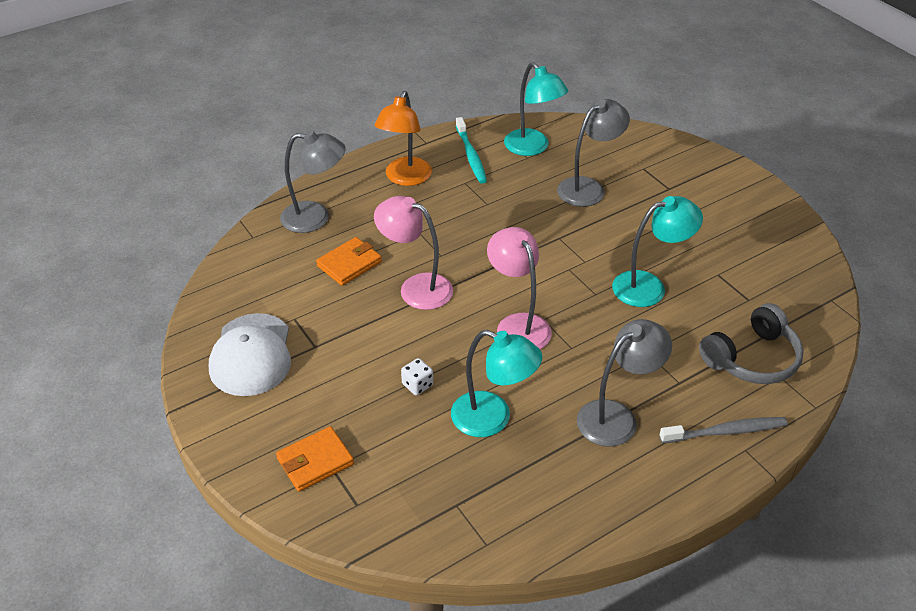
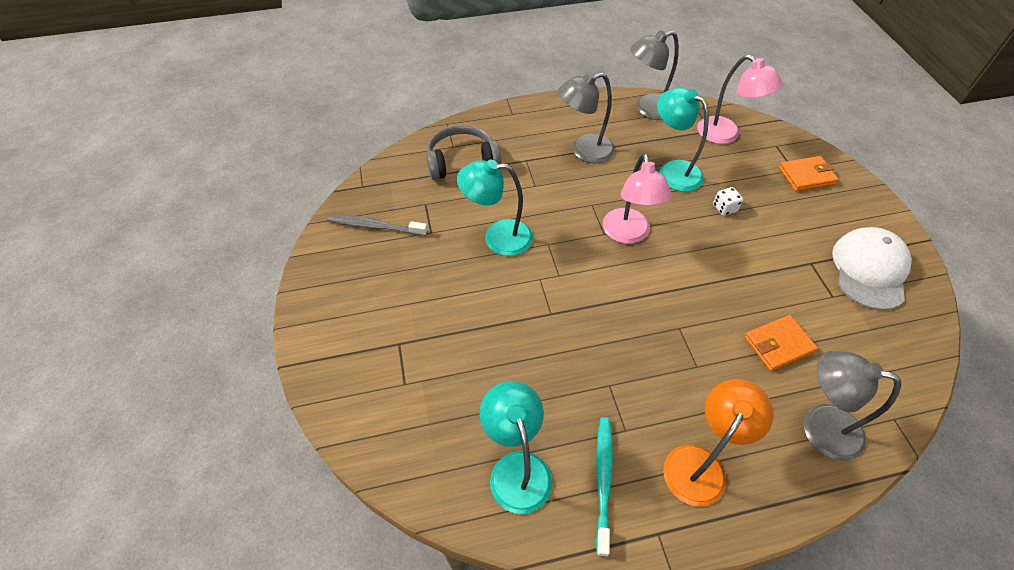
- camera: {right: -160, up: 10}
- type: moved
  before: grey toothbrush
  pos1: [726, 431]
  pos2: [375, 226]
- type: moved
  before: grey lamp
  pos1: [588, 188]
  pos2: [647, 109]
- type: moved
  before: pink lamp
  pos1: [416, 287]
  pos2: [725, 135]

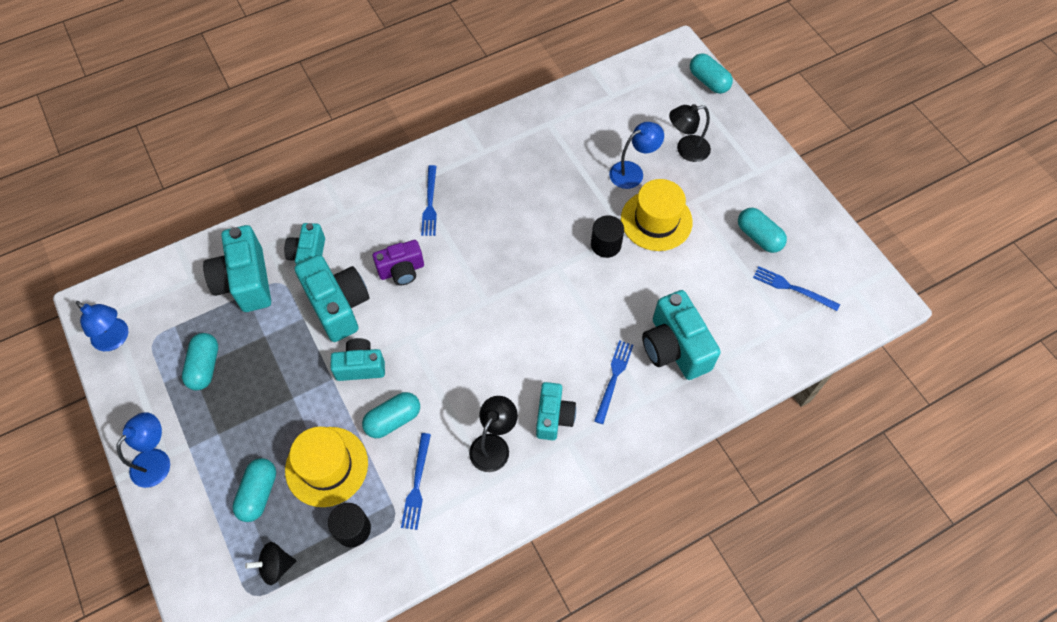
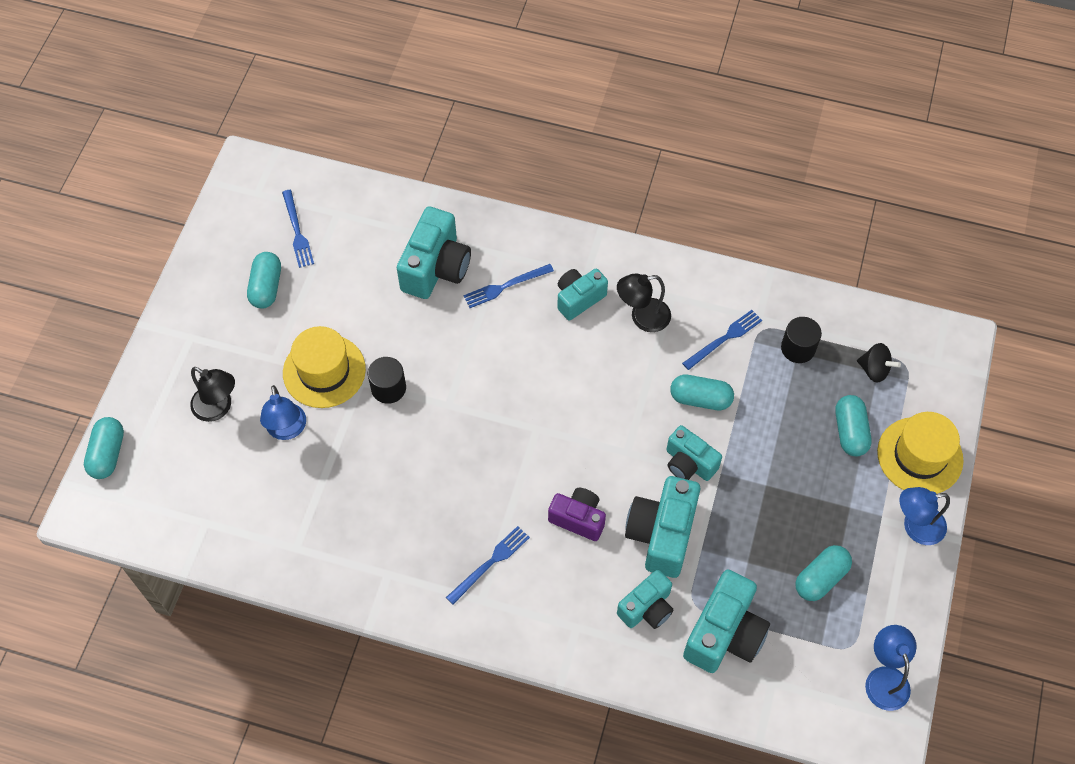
- camera: {right: -135, up: 0}
- type: turned
  before: blue lamp
  pos1: [632, 172]
  pos2: [287, 430]
  turn: -120
- type: turned
  before: turquoise capsule
  pos1: [258, 493]
  pos2: [850, 432]
  turn: -60
- type: moved
  before: yellow hat
  pos1: [326, 466]
  pos2: [919, 456]

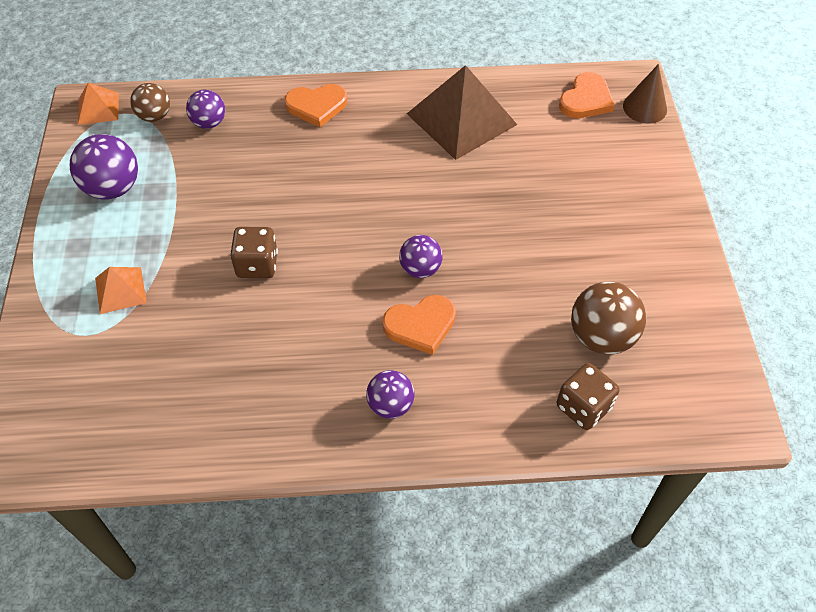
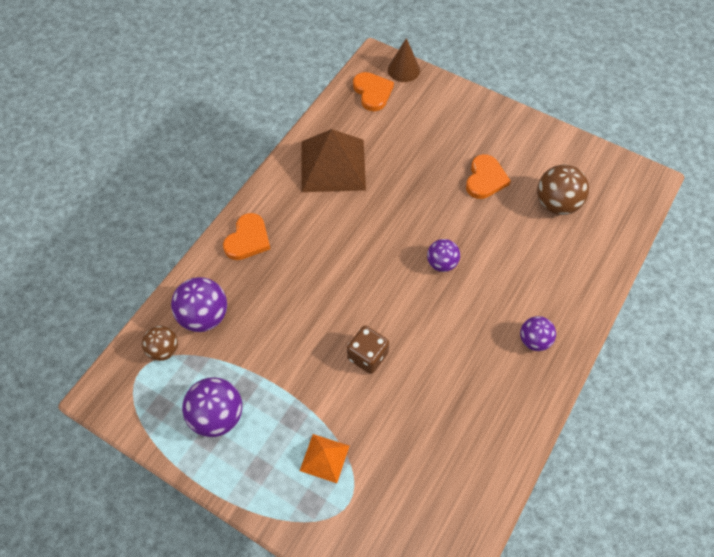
- camera: {right: -55, up: 5}
- type: resized
  before: purple ball
  pos1: [209, 123]
  pos2: [204, 316]
  scale: 1.58
- type: moved
  before: orange heart
  pos1: [420, 325]
  pos2: [485, 179]
- type: removed
  before: orange pyramid
  pos1: [98, 108]
- type: removed
  before: brown dice
  pos1: [583, 407]

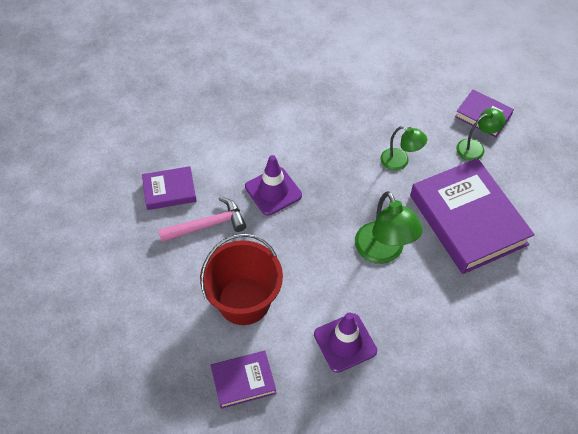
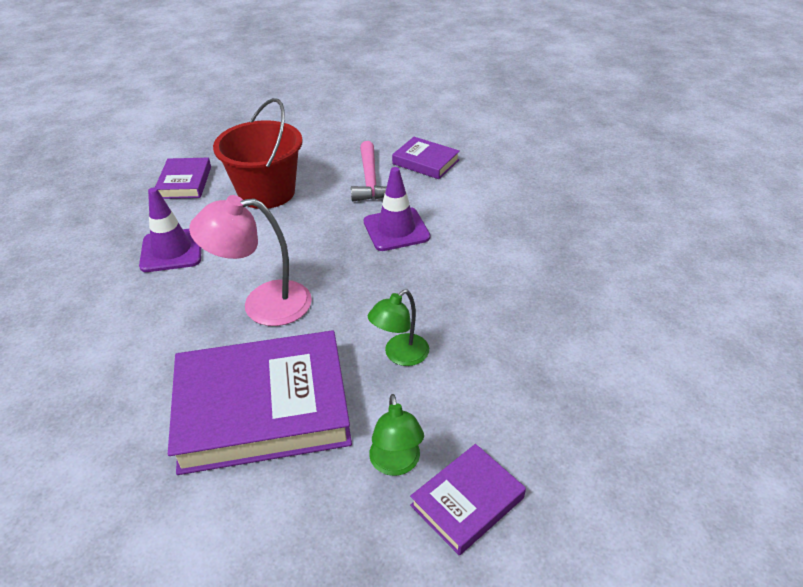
- camera: {right: 105, up: -15}
- type: recoloured
  before: green lamp
  after: pink lamp
  pos1: [383, 252]
  pos2: [263, 304]
- type: turned
  before: purple book
  pos1: [169, 190]
  pos2: [425, 162]
  turn: -60

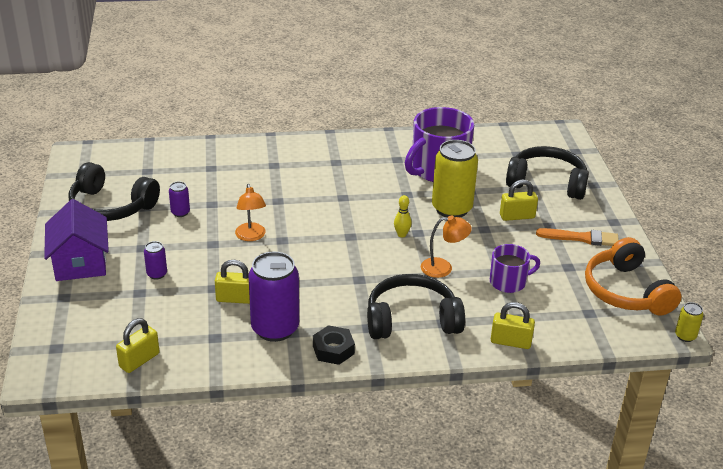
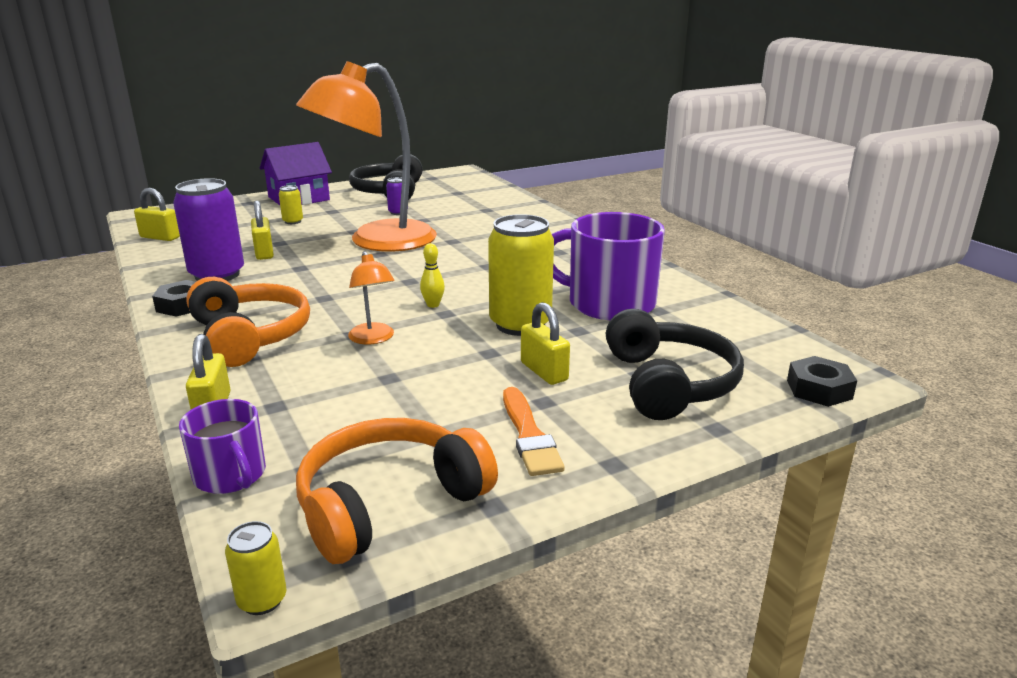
- camera: {right: 70, up: -10}
- type: moved
  before: purple mug
  pos1: [509, 282]
  pos2: [231, 475]
- type: recoloured
  before: black headphones
  after: orange headphones
  pos1: [411, 320]
  pos2: [249, 336]
- type: recoloured
  before: purple can
  after: yellow can
  pos1: [157, 274]
  pos2: [293, 221]
- type: resized
  before: orange lamp
  pos1: [251, 236]
  pos2: [376, 241]
  scale: 2.48
- type: added
  after: black nut
  pos2: [819, 389]

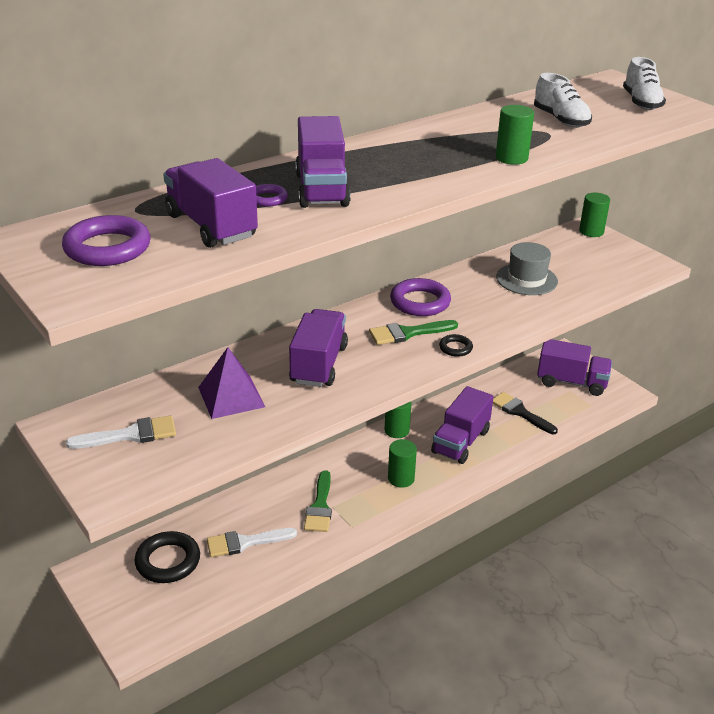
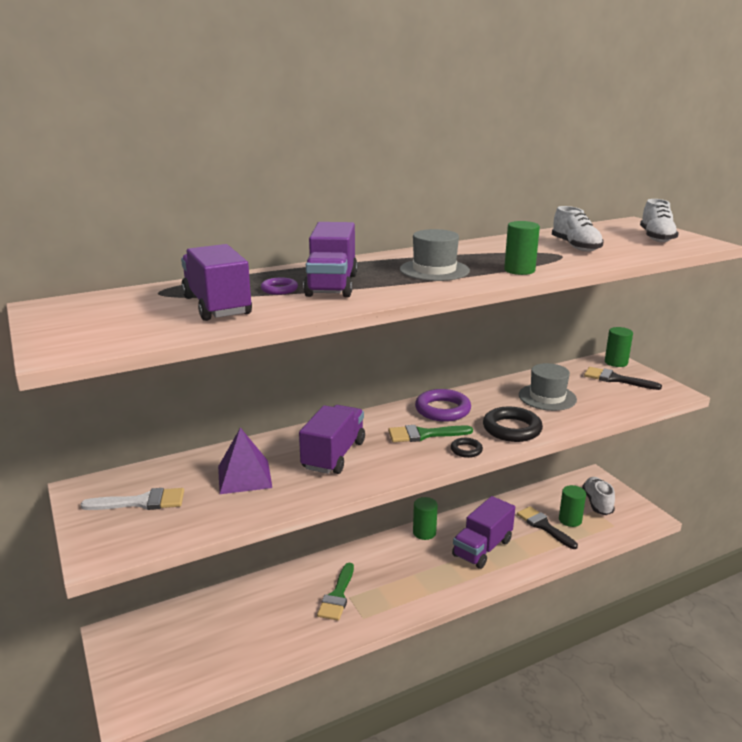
- camera: {right: 10, up: -10}
- type: added
  after: grey hat
  pos2: [434, 270]
- type: moved
  before: black ring
  pos1: [168, 561]
  pos2: [512, 429]
- type: moved
  before: green cylinder
  pos1: [401, 478]
  pos2: [570, 520]
- type: replaced
  before: purple truck
  after: white shoe
  pos1: [571, 382]
  pos2: [597, 503]
- type: added
  after: black brush
  pos2: [616, 379]
- type: removed
  before: purple ring
  pos1: [107, 248]
- type: removed
  before: white brush
  pos1: [245, 542]

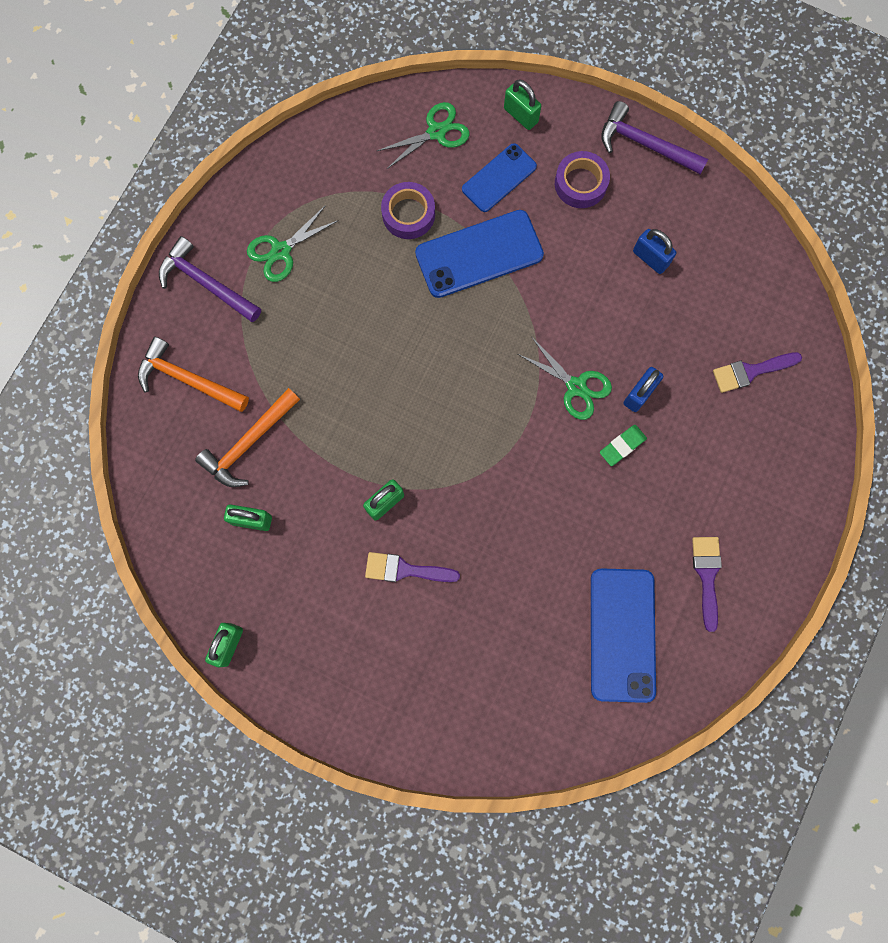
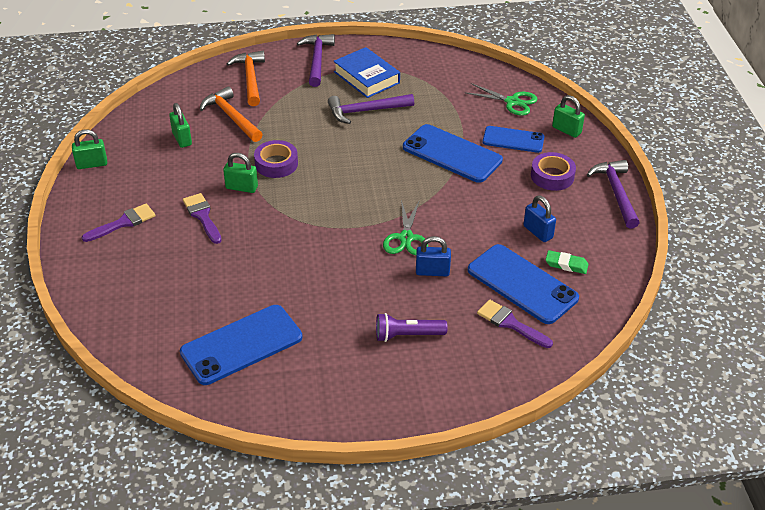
- camera: {right: 55, up: -35}
- type: moved
  before: purple brush
  pos1: [707, 576]
  pos2: [123, 223]
- type: turned
  before: orange hammer
  pos1: [249, 443]
  pos2: [231, 117]
  turn: 45
- type: moved
  before: purple tape
  pos1: [408, 214]
  pos2: [276, 164]
- type: added
  after: purple hammer
  pos2: [366, 111]
- type: replaced
  before: green scissors
  after: blue book
  pos1: [281, 251]
  pos2: [366, 77]
- type: added
  after: purple flashlight
  pos2: [407, 335]
- type: added
  after: blue phone
  pos2: [522, 284]
- type: turned
  before: blue padlock
  pos1: [650, 258]
  pos2: [538, 232]
  turn: -45
- type: moved
  before: green eraser
  pos1: [622, 446]
  pos2: [566, 264]
- type: turned
  before: green padlock
  pos1: [520, 115]
  pos2: [566, 130]
  turn: -60

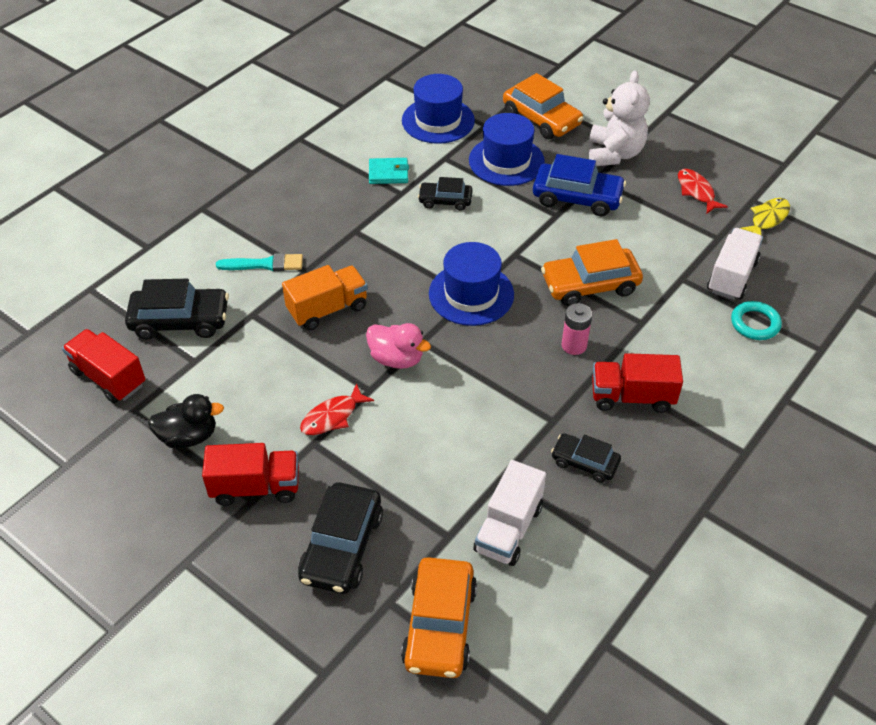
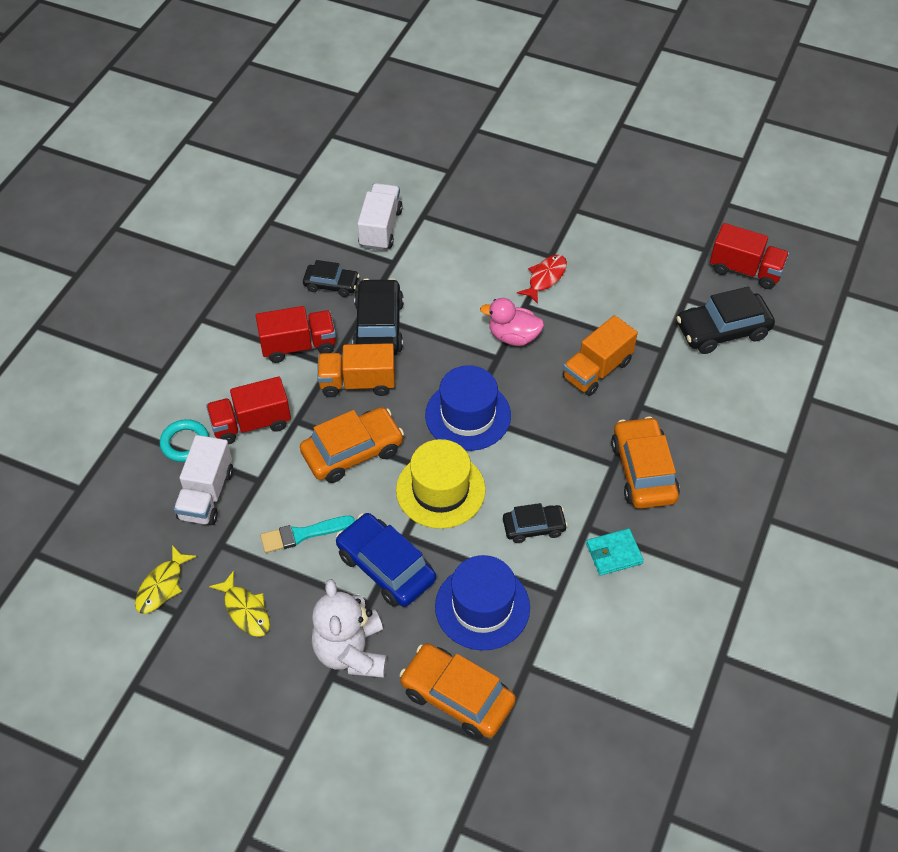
- camera: {right: 165, up: 5}
- type: moved
  before: red truck
  pos1: [256, 487]
  pos2: [251, 424]
- type: recoloured
  before: red fish
  after: yellow fish
  pos1: [696, 191]
  pos2: [245, 610]
- type: moved
  before: turquoise brush
  pos1: [264, 264]
  pos2: [303, 534]
- type: replaced
  before: pink battery
  after: orange truck
  pos1: [574, 345]
  pos2: [357, 383]
- type: turned
  before: blue car
  pos1: [577, 197]
  pos2: [386, 567]
  turn: 45
- type: moved
  before: black car
  pos1: [342, 546]
  pos2: [378, 327]
- type: added
  after: yellow hat
  pos2: [440, 490]
- type: moved
  before: orange car
  pos1: [440, 625]
  pos2: [643, 471]
- type: removed
  before: black duck
  pos1: [189, 436]
- type: removed
  before: blue hat
  pos1: [438, 120]

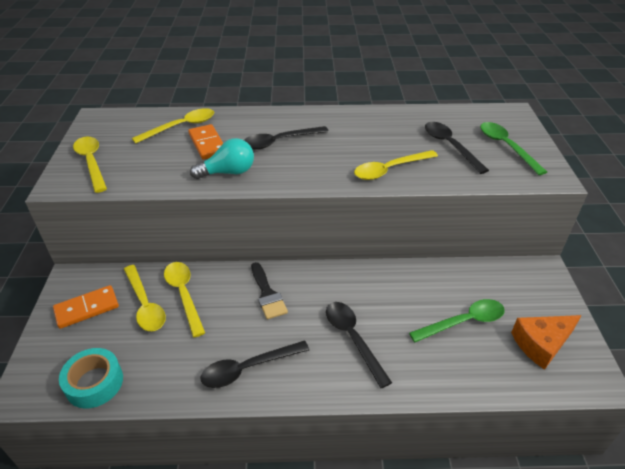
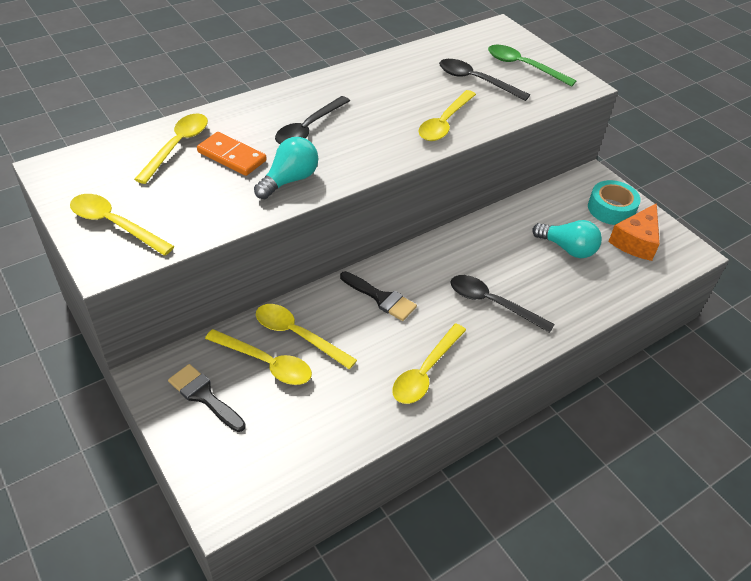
- camera: {right: -35, up: 5}
- type: replaced
  before: orange domino
  after: black brush
  pos1: [87, 308]
  pos2: [204, 396]
- type: recoloured
  before: black spoon
  after: yellow spoon
  pos1: [248, 368]
  pos2: [425, 372]
- type: replaced
  before: green spoon
  after: turquoise light bulb
  pos1: [463, 322]
  pos2: [567, 248]
- type: moved
  before: turquoise tape
  pos1: [94, 383]
  pos2: [611, 209]

